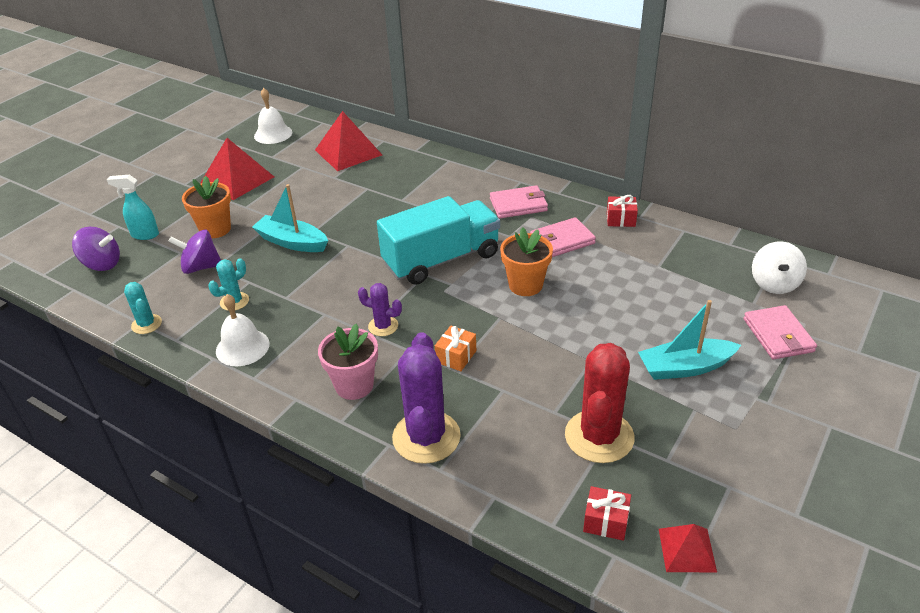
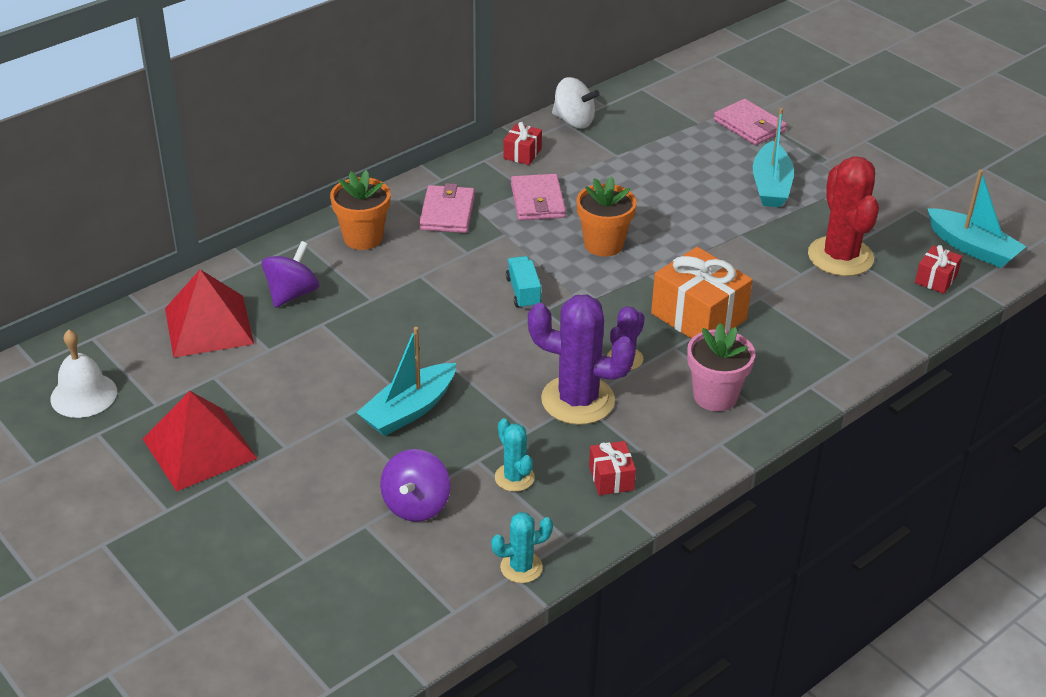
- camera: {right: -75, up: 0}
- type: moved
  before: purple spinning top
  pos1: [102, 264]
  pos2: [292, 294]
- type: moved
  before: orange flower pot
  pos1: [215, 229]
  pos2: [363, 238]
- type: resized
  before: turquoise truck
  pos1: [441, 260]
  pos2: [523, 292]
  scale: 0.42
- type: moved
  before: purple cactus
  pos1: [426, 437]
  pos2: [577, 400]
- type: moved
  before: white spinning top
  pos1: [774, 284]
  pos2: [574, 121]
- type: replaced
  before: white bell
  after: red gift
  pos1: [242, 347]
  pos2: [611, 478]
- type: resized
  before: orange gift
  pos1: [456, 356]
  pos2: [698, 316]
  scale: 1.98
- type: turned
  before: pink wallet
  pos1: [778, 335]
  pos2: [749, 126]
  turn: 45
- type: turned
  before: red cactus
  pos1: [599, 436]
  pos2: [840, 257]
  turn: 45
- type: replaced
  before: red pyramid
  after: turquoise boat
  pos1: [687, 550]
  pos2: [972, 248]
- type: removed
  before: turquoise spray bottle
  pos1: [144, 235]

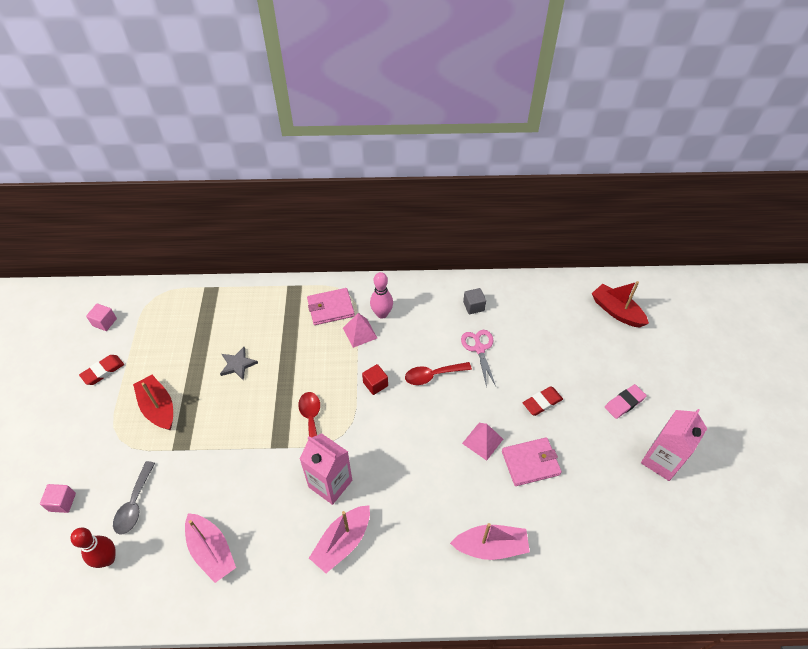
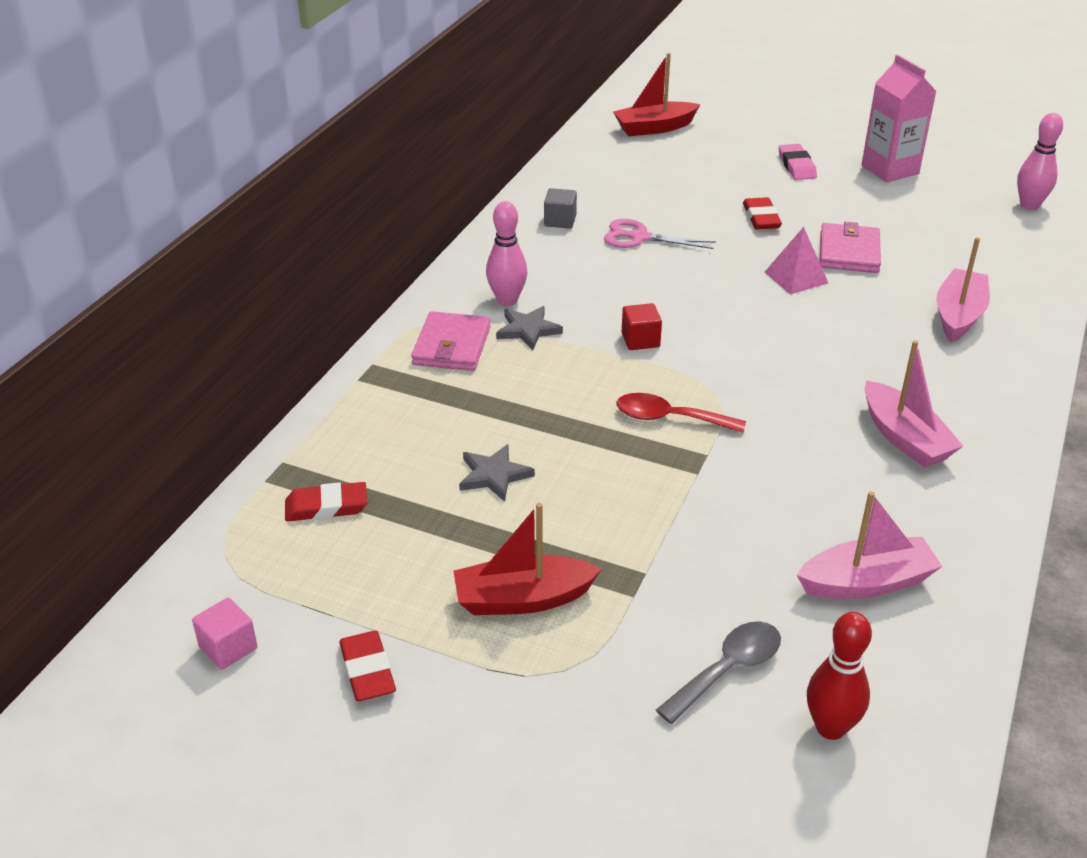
- camera: {right: -65, up: -15}
- type: added
  after: red eraser
  pos2: [326, 507]
- type: replaced
  before: pink pyramid
  after: grey star
  pos1: [359, 333]
  pos2: [528, 330]
- type: turned
  before: grey spoon
  pos1: [134, 504]
  pos2: [728, 670]
  turn: -75
- type: added
  after: pink bowling pin
  pos2: [1029, 205]
- type: removed
  before: pink cube
  pos1: [62, 502]
- type: removed
  before: pink carton
  pos1: [330, 483]
- type: removed
  before: red spoon
  pos1: [432, 375]

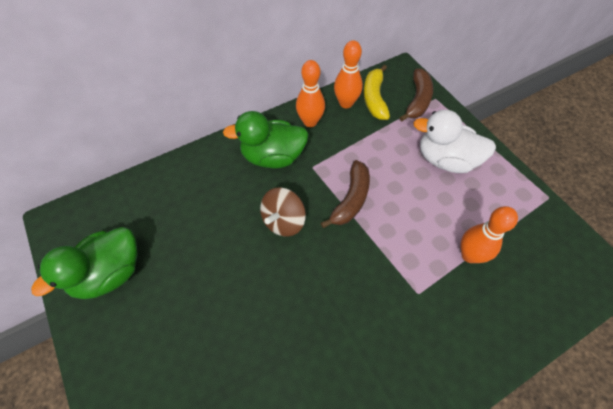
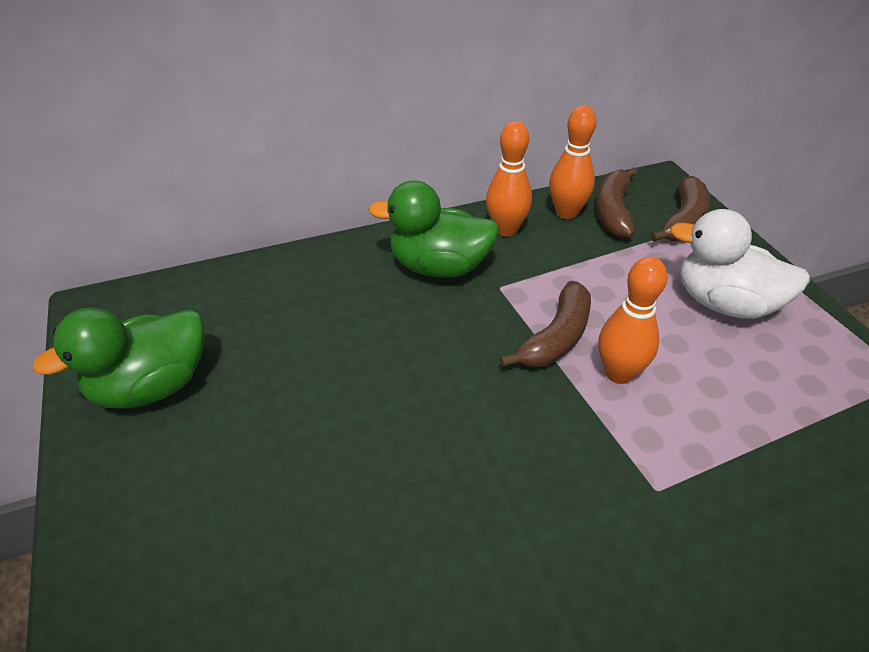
- camera: {right: 10, up: -15}
- type: recoloured
  before: yellow banana
  after: brown banana
  pos1: [374, 98]
  pos2: [613, 211]
- type: moved
  before: orange bowling pin
  pos1: [469, 255]
  pos2: [618, 373]
- type: removed
  before: brown spinning top
  pos1: [283, 221]

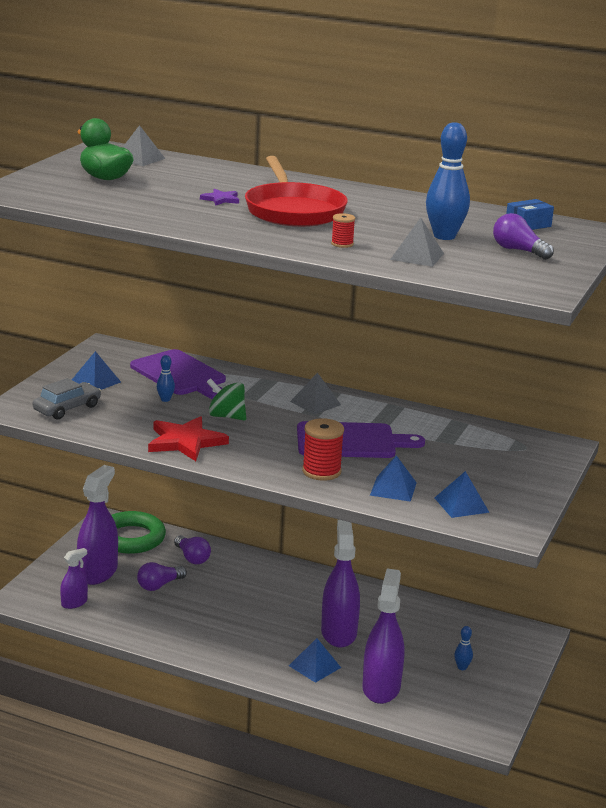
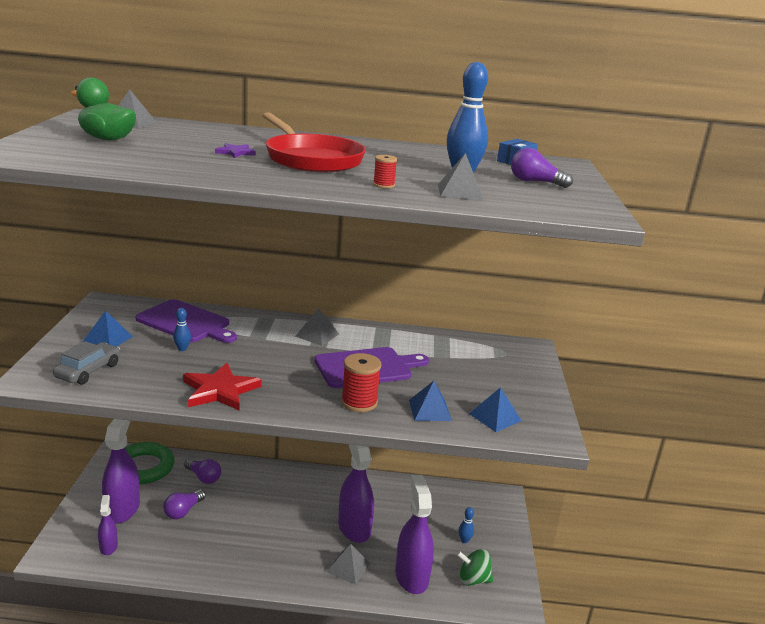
- camera: {right: -20, up: 0}
- type: turned
  before: purple spray bottle
  pos1: [74, 603]
  pos2: [108, 547]
  turn: -45
- type: recoloured
  before: blue pyramid
  after: grey pyramid
  pos1: [314, 666]
  pos2: [348, 567]
- type: moved
  before: green spinning top
  pos1: [226, 416]
  pos2: [473, 579]

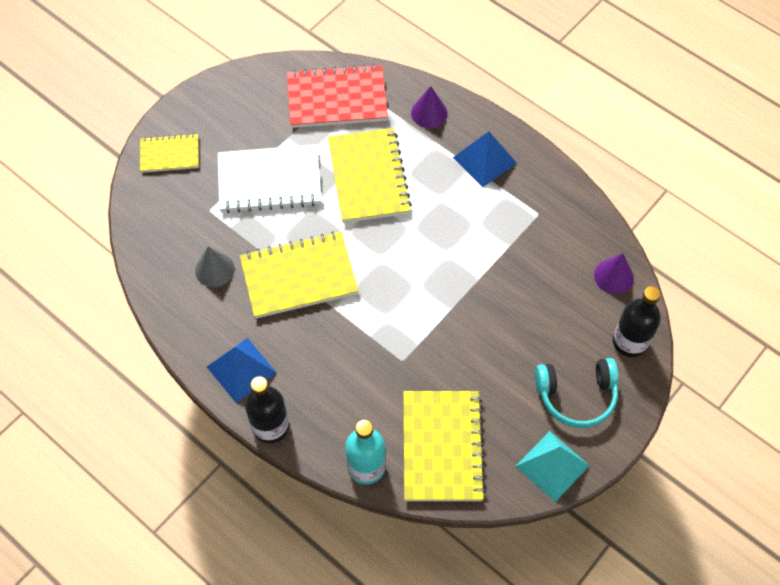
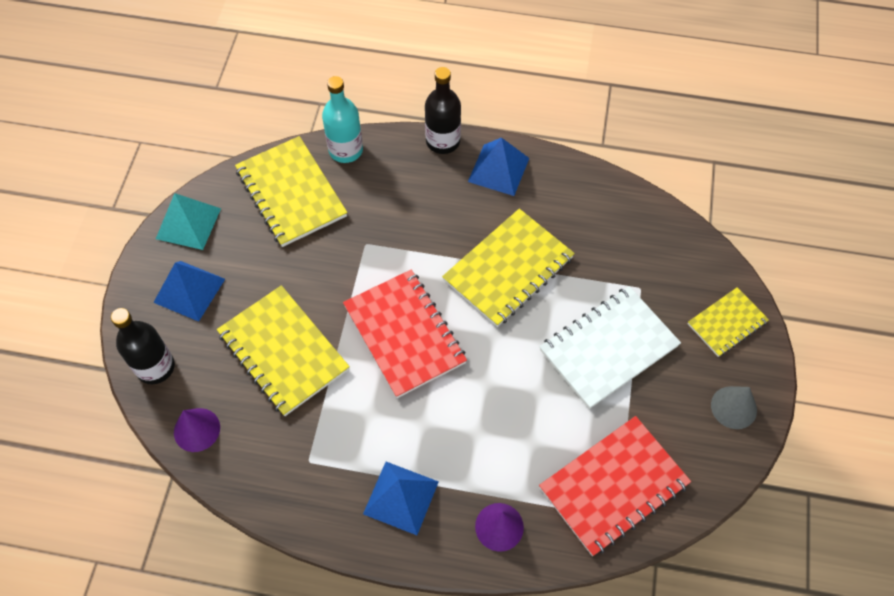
- camera: {right: 150, up: 0}
- type: replaced
  before: turquoise headphones
  after: blue pyramid
  pos1: [576, 396]
  pos2: [189, 290]
- type: moved
  before: yellow notebook
  pos1: [368, 177]
  pos2: [283, 351]
- type: added
  after: red notebook
  pos2: [404, 334]
- type: moved
  before: grey cone
  pos1: [214, 269]
  pos2: [733, 407]

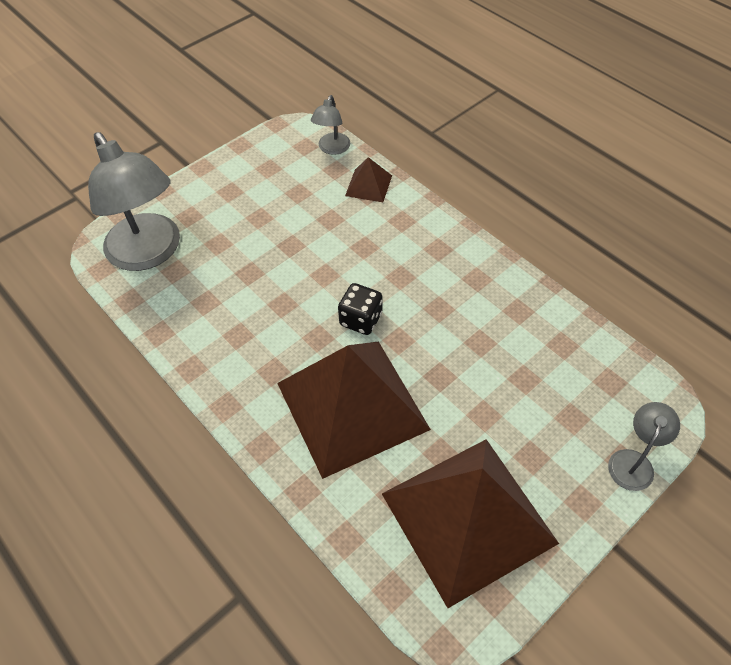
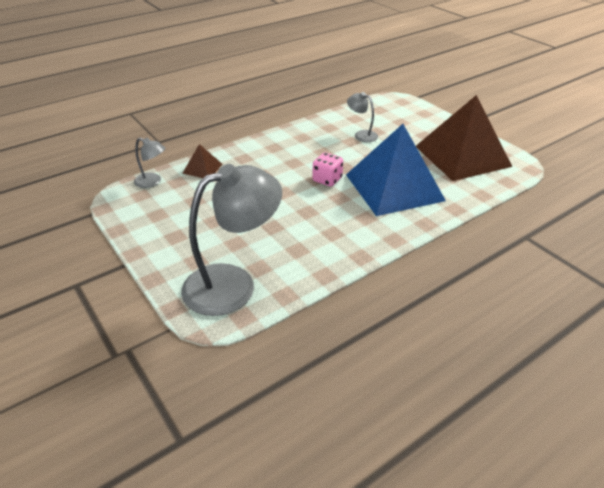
- camera: {right: -85, up: -15}
- type: recoloured
  before: black dice
  after: pink dice
  pos1: [361, 319]
  pos2: [327, 180]
- type: recoloured
  before: brown pyramid
  after: blue pyramid
  pos1: [351, 405]
  pos2: [394, 187]
- type: moved
  before: grey lamp
  pos1: [633, 461]
  pos2: [361, 135]

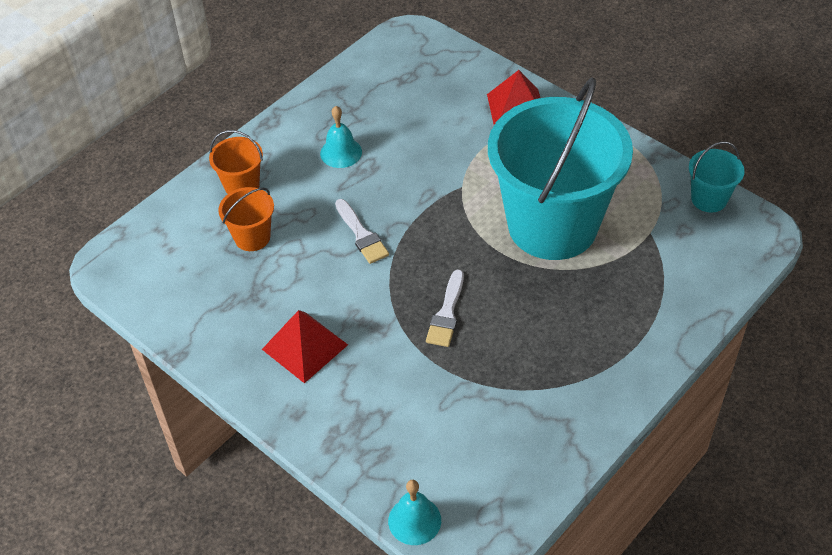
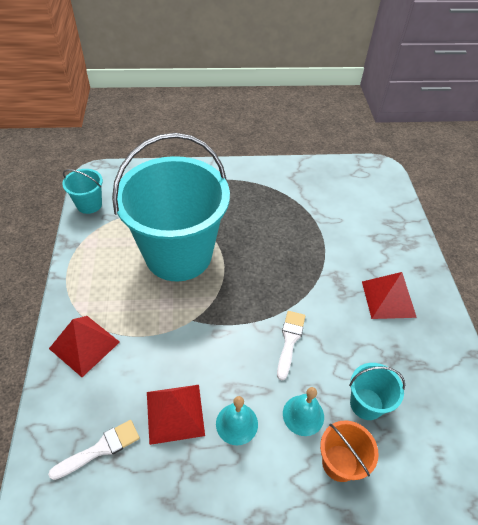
- camera: {right: -140, up: 0}
- type: moved
  before: white brush
  pos1: [447, 313]
  pos2: [100, 449]
- type: added
  after: red pyramid
  pos2: [175, 413]
- type: moved
  before: turquoise bell
  pos1: [414, 520]
  pos2: [303, 415]
- type: recoloured
  before: orange bucket
  after: turquoise bucket
  pos1: [252, 237]
  pos2: [366, 404]

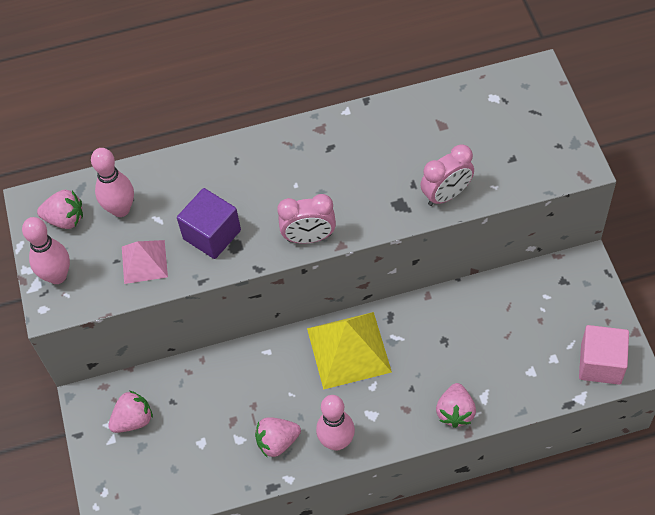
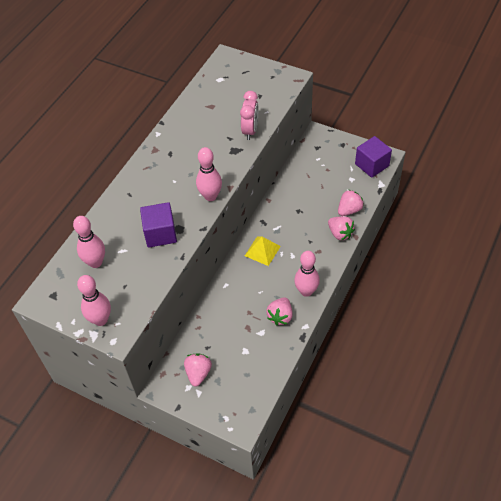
- camera: {right: -50, up: -5}
- type: replaced
  before: pink clock
  after: pink bowling pin
  pos1: [309, 237]
  pos2: [210, 196]
- type: resized
  before: yellow pyramid
  pos1: [348, 350]
  pos2: [262, 251]
  scale: 0.59
- type: moved
  before: pink strawberry
  pos1: [65, 219]
  pos2: [349, 210]
- type: recoloured
  before: pink cube
  after: purple cube
  pos1: [600, 364]
  pos2: [372, 165]
- type: removed
  before: pink pyramid
  pos1: [144, 261]

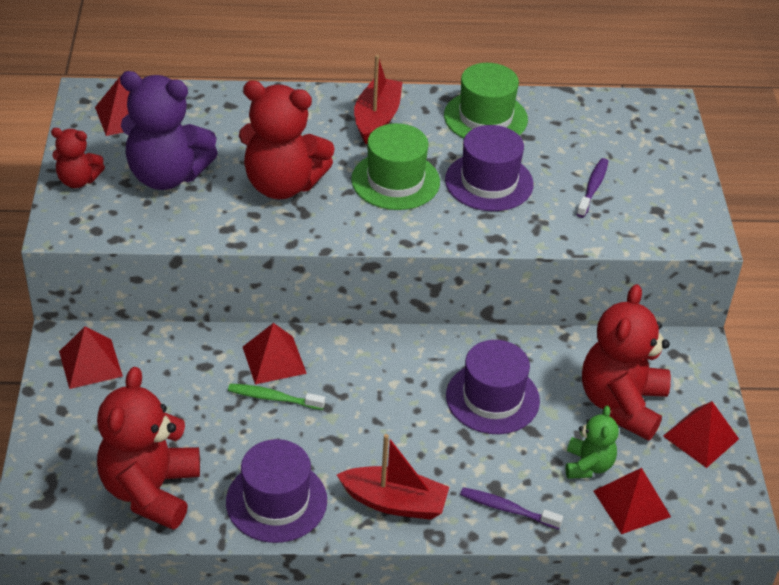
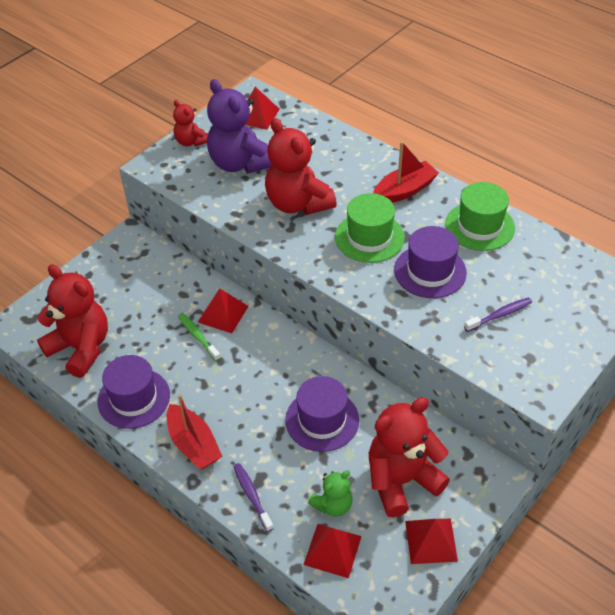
- camera: {right: 45, up: 5}
- type: turned
  before: red teddy bear
  pos1: [150, 490]
  pos2: [81, 348]
  turn: 75
- type: removed
  before: red pyramid
  pos1: [90, 364]

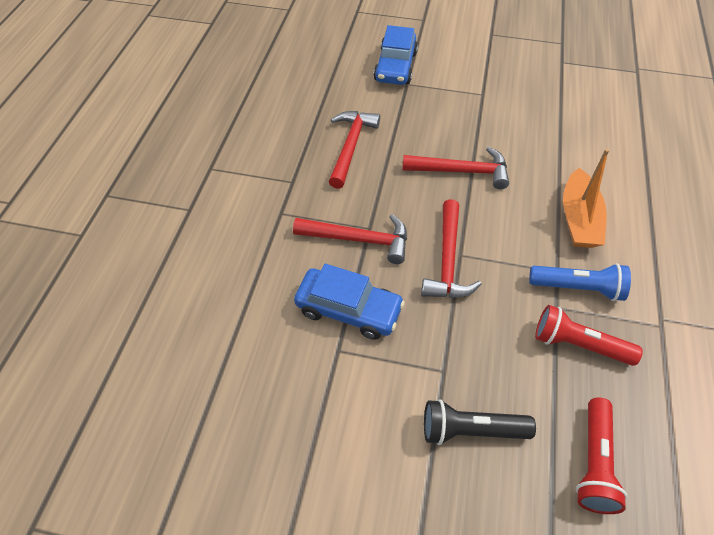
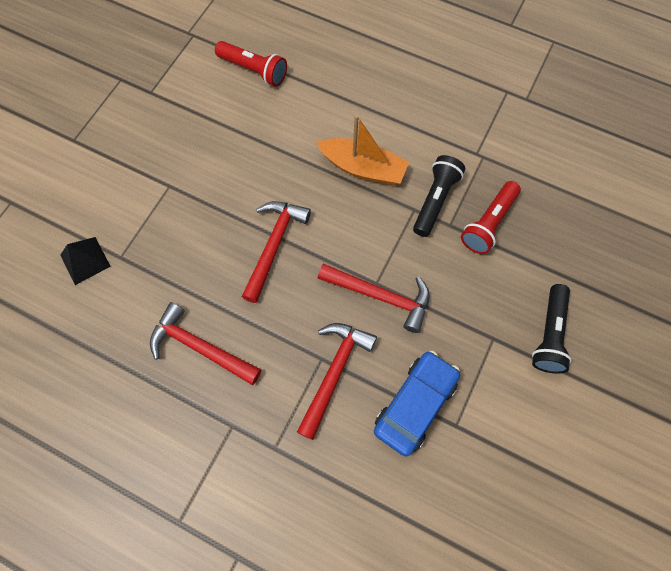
- camera: {right: -75, up: 15}
- type: replaced
  before: blue car
  after: black pyramid
  pos1: [395, 67]
  pos2: [85, 260]
- type: moved
  before: red flashlight
  pos1: [593, 462]
  pos2: [254, 70]
- type: recoloured
  before: blue flashlight
  after: black flashlight
  pos1: [578, 288]
  pos2: [435, 200]

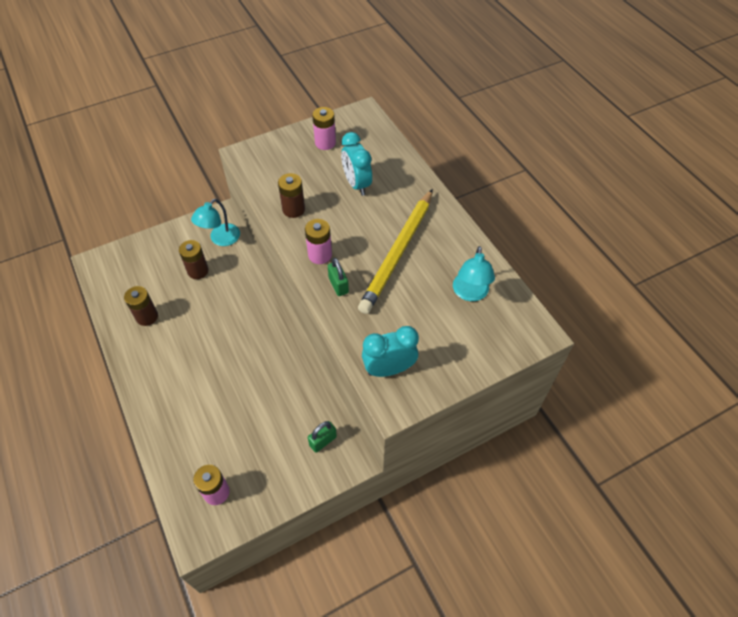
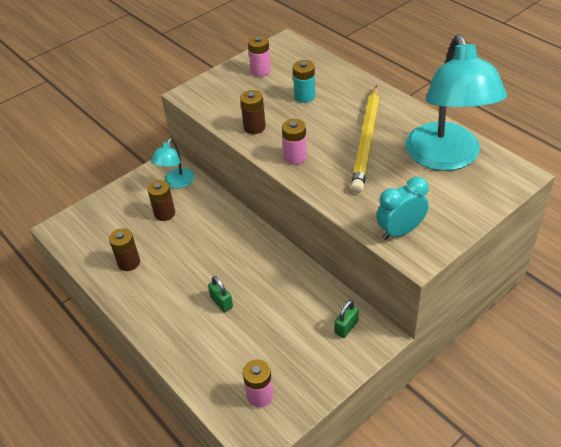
- camera: {right: -10, up: -10}
- type: moved
  before: green padlock
  pos1: [338, 285]
  pos2: [221, 302]
- type: replaced
  before: turquoise clock
  after: turquoise battery
  pos1: [357, 184]
  pos2: [304, 96]
- type: resized
  before: turquoise lamp
  pos1: [470, 293]
  pos2: [446, 158]
  scale: 2.14

